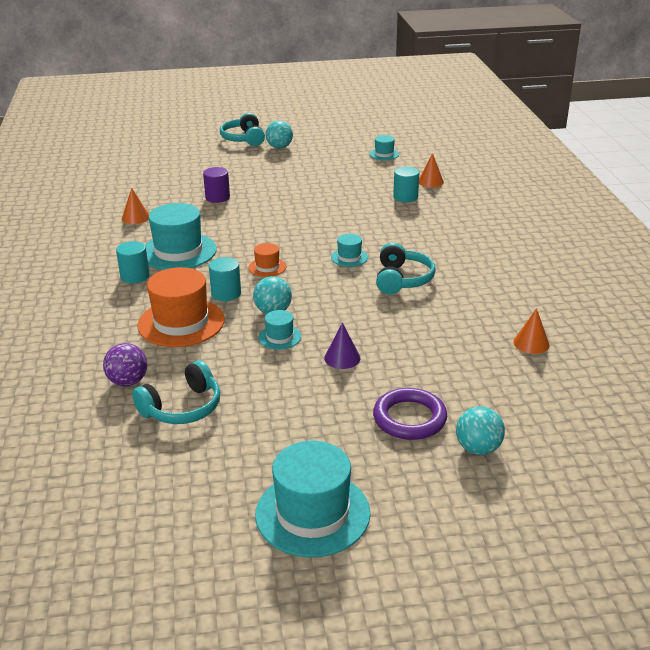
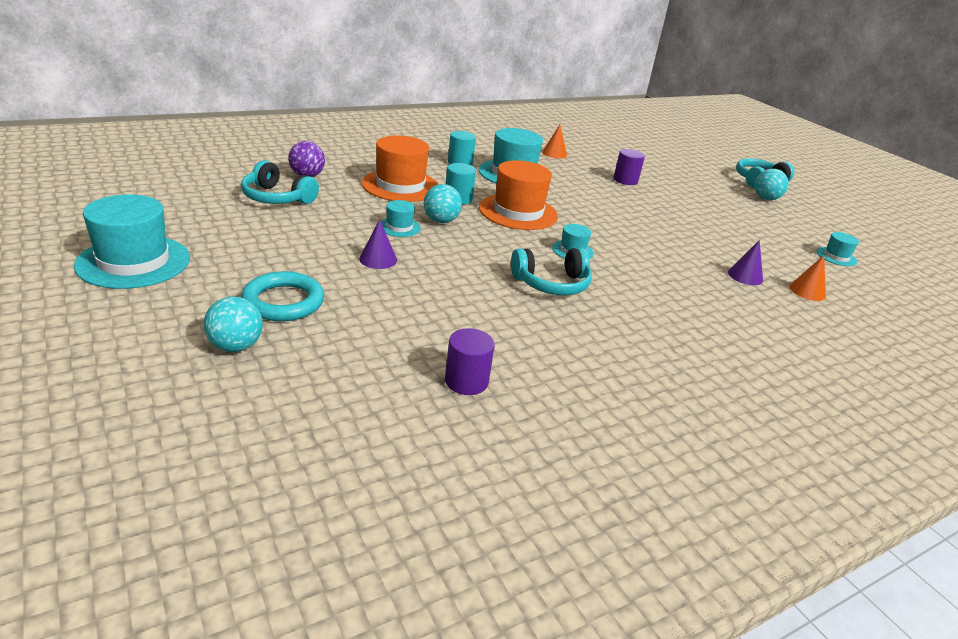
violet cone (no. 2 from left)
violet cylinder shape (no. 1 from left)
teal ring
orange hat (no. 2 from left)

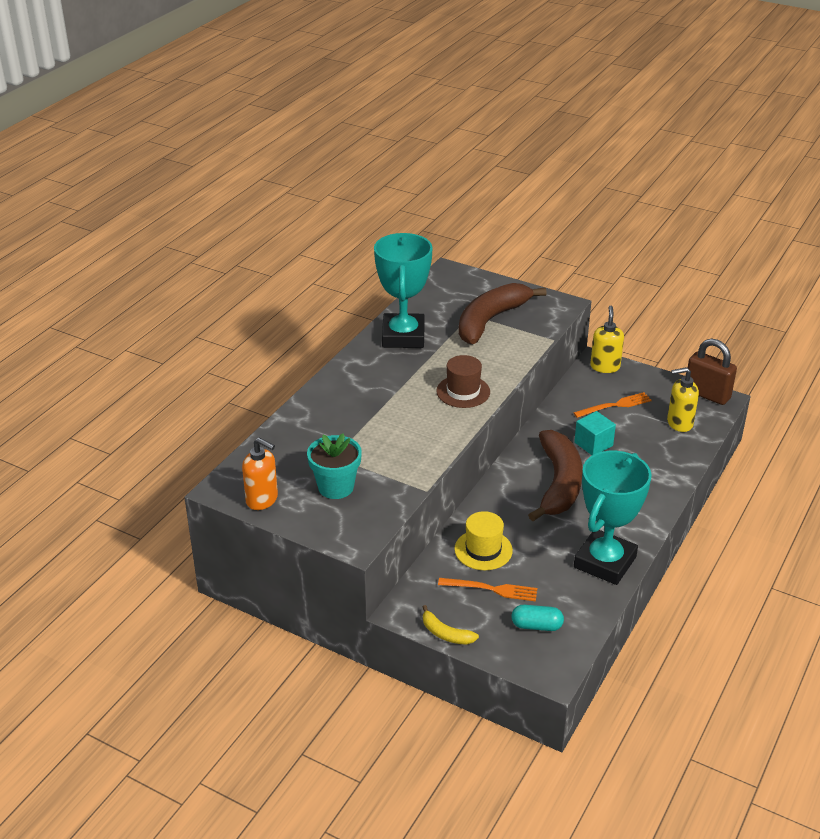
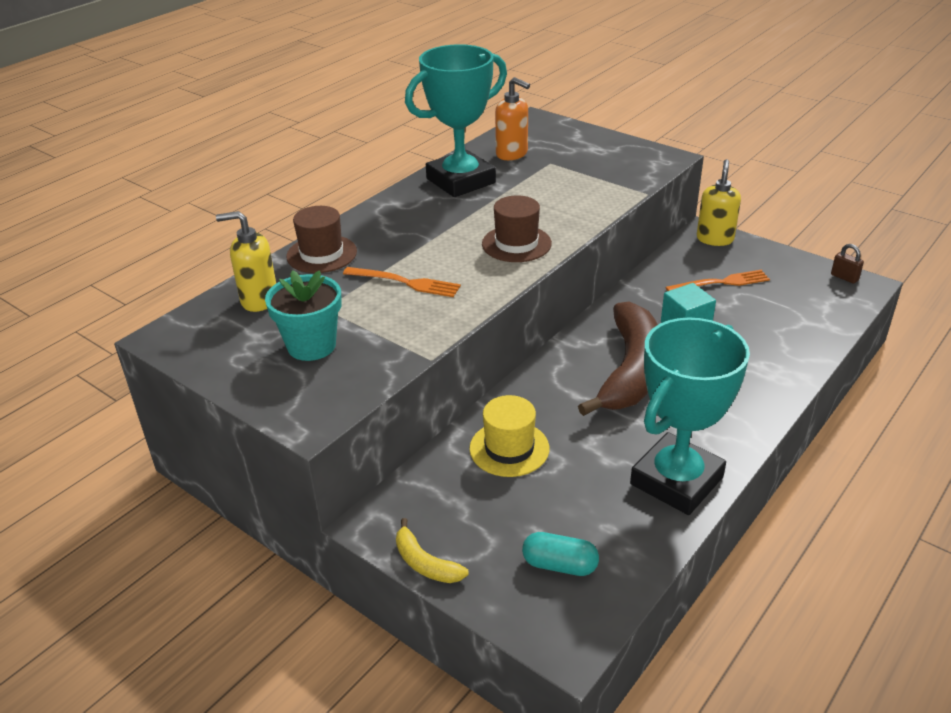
russet toy banana (no. 1 from left in the first image)
russet hat (no. 1 from left)
orange soap dispenser
orange table fork (no. 1 from left)
yellow soap dispenser (no. 1 from left)
teal prize cup (no. 1 from left)
russet small lock

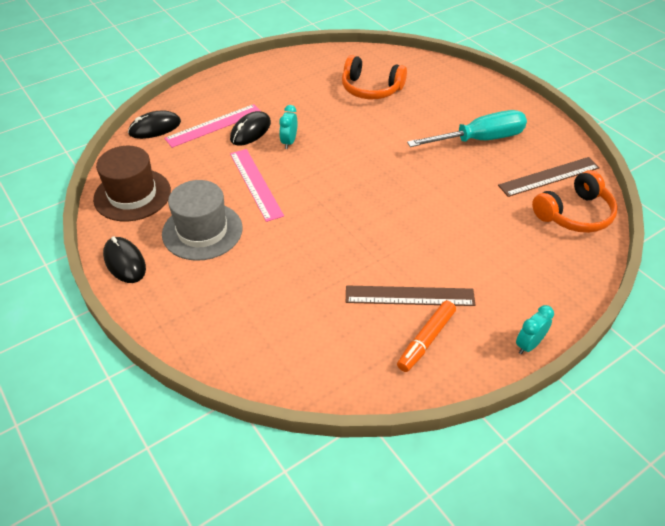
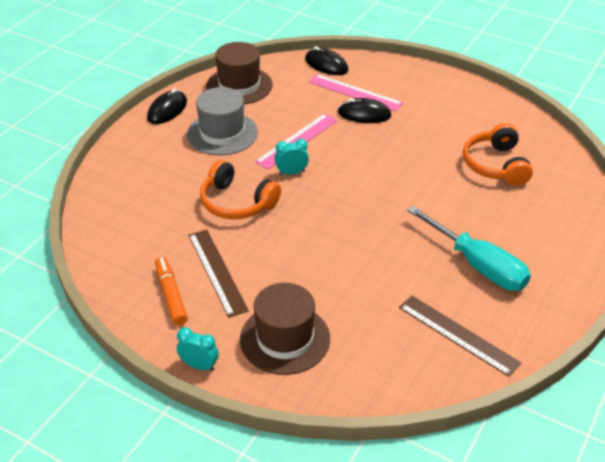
russet hat (no. 2 from left)
teal bedside clock (no. 2 from left)
orange headphones (no. 1 from left)
orange marker

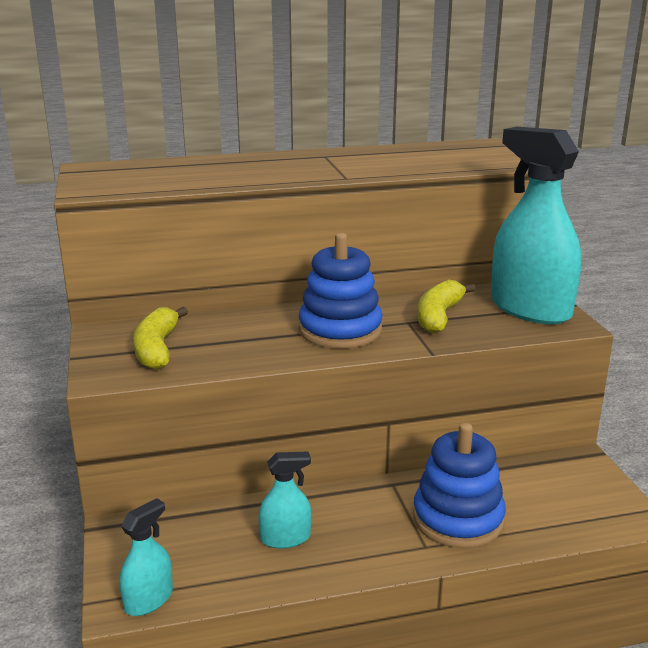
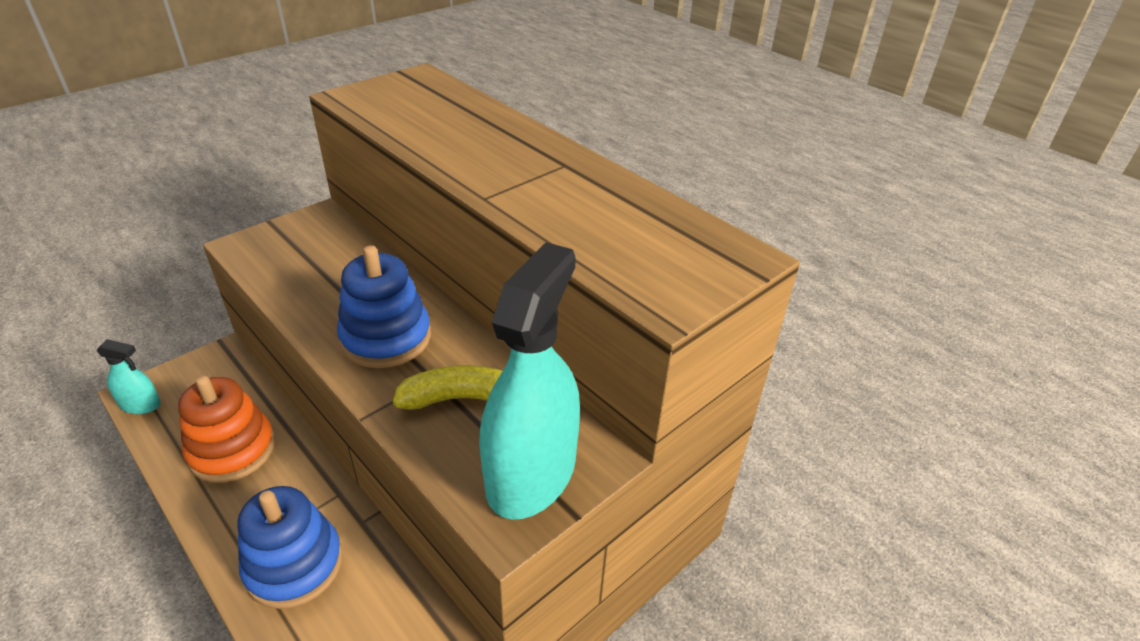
yellow toy banana (no. 1 from left in the first image)
orange stacking toy

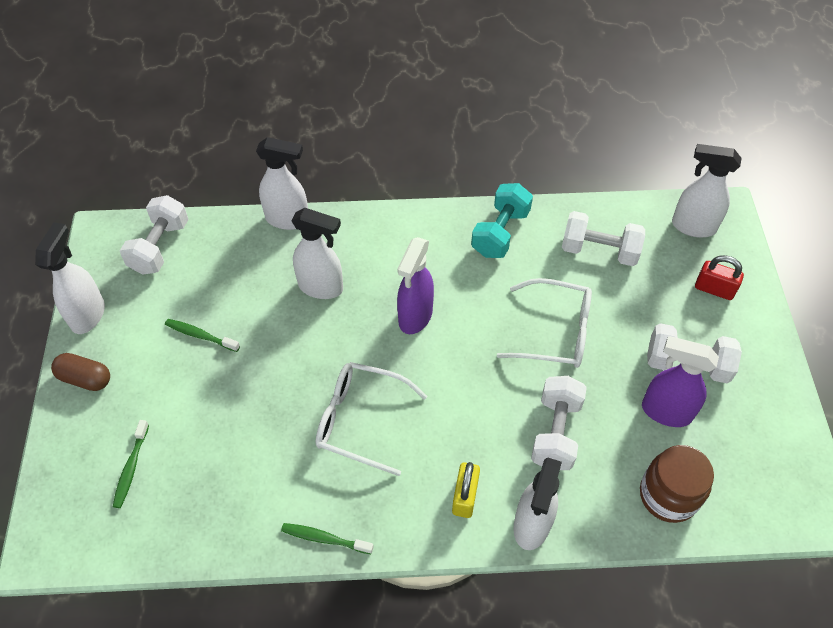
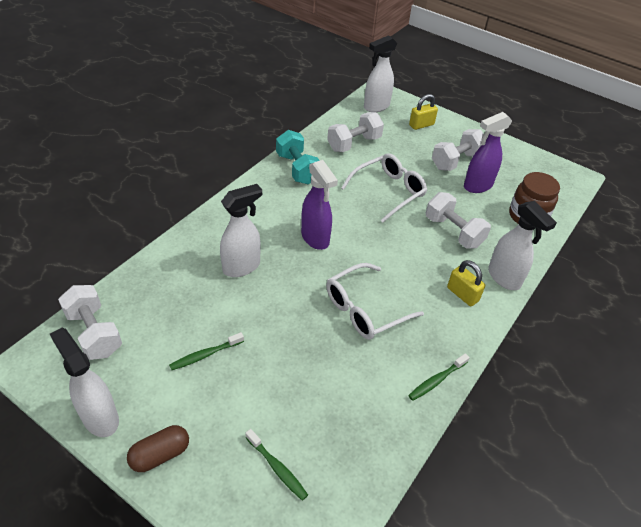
pure white spray bottle (no. 2 from left in the first image)
yellow small lock (no. 1 from left)

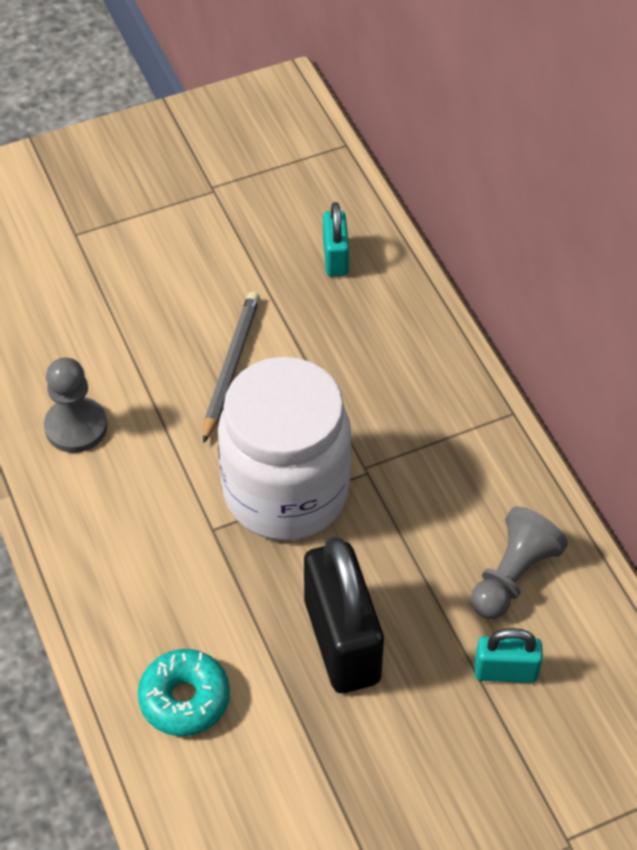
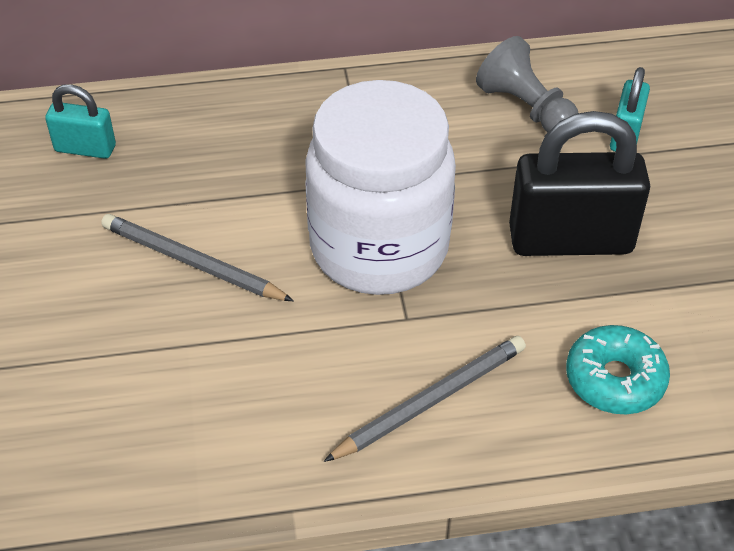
ash-grey game pawn (no. 1 from left in the first image)
ash-grey wooden pencil (no. 2 from left)

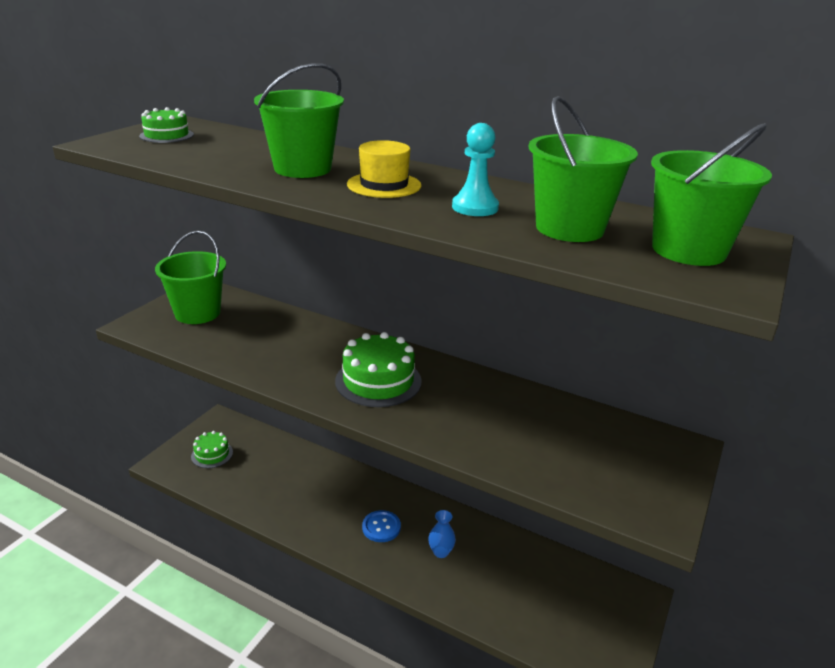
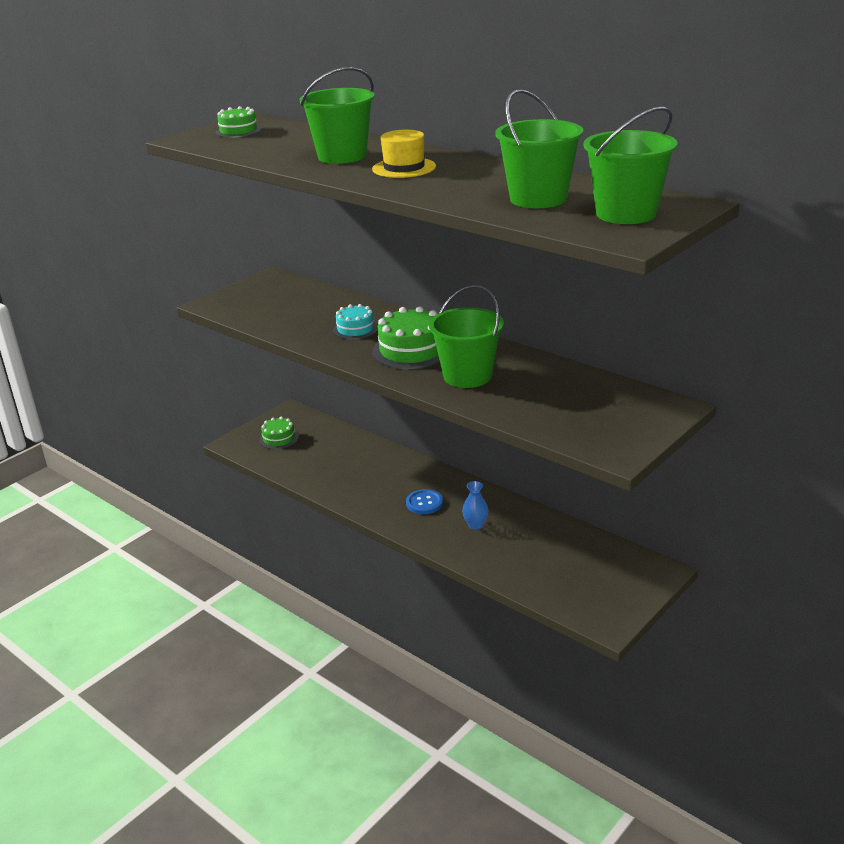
teal game pawn
teal gateau
emerald pail (no. 2 from left)

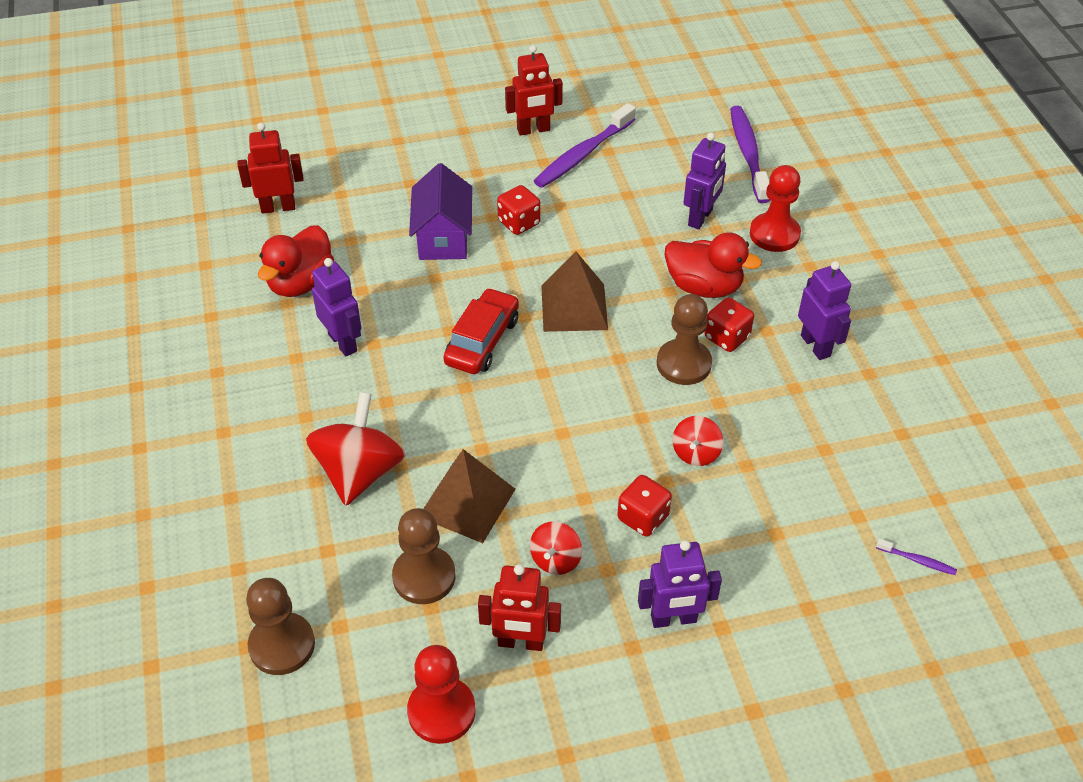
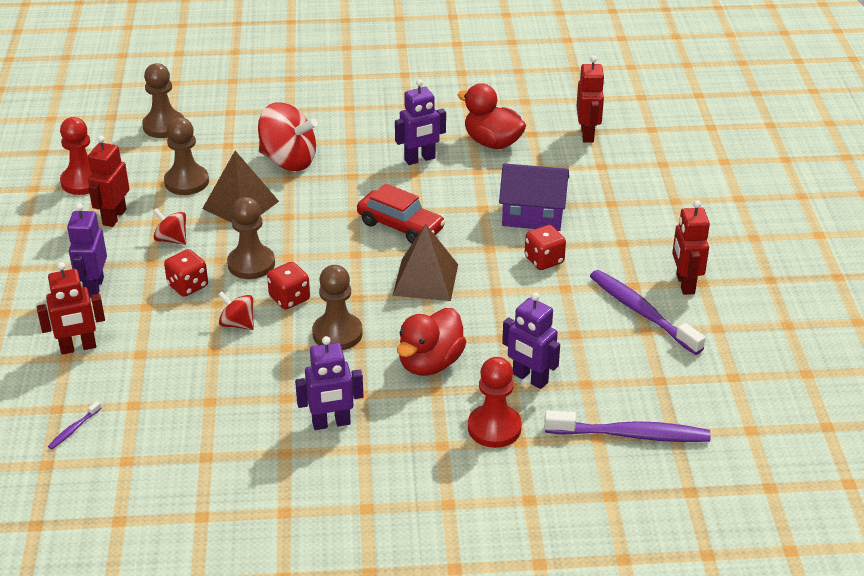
red toy robot (no. 1 from left)
russet game pawn (no. 3 from left)
red dice (no. 2 from left)

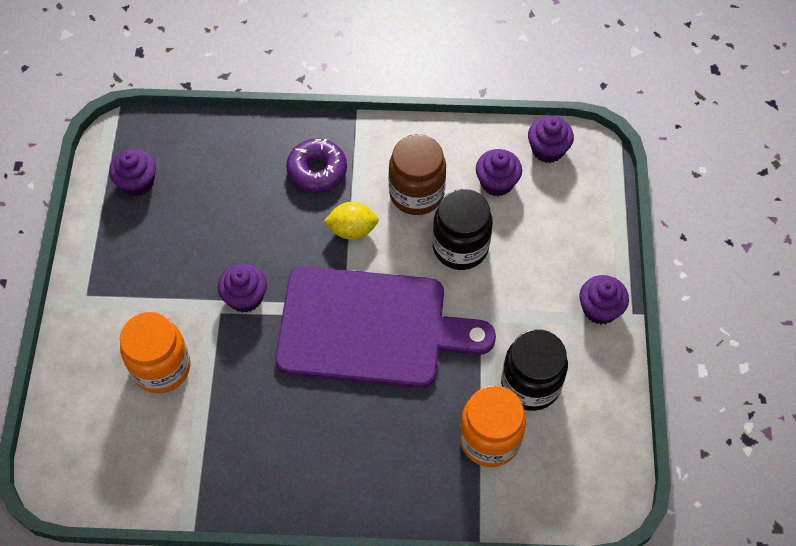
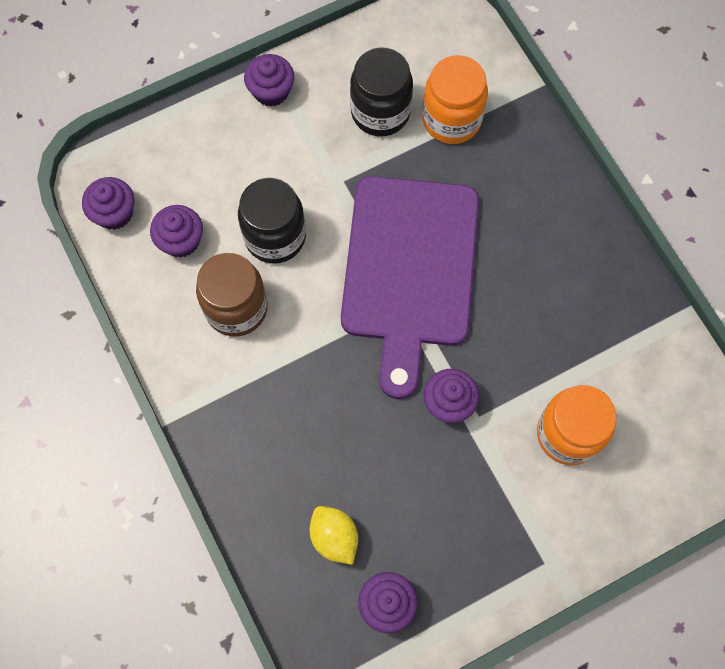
violet doughnut
yellow toy lemon
violet bread board

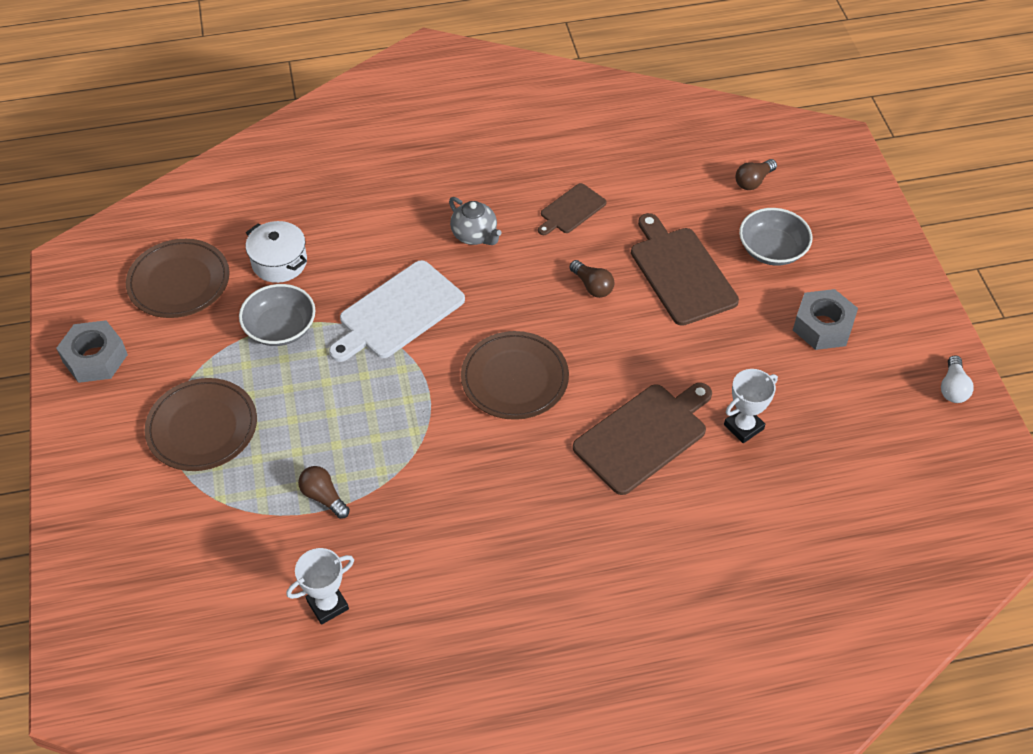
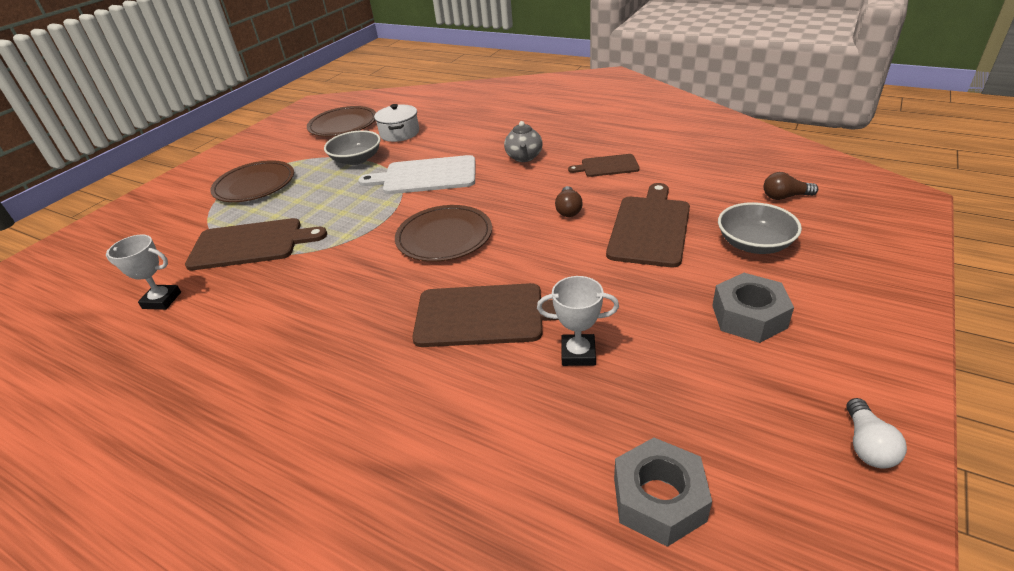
ash-grey nut (no. 1 from left)
russet bread board (no. 1 from left)
pure white light bulb

